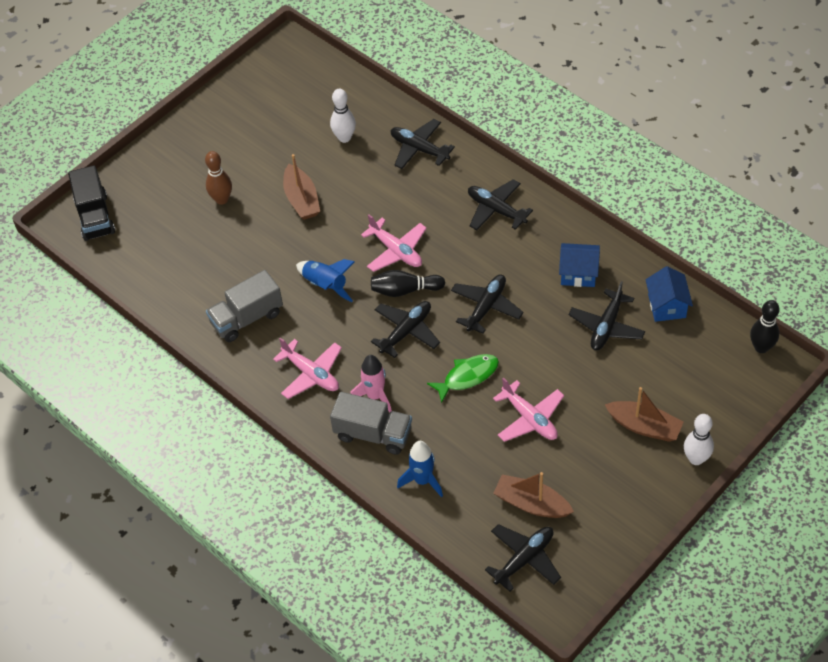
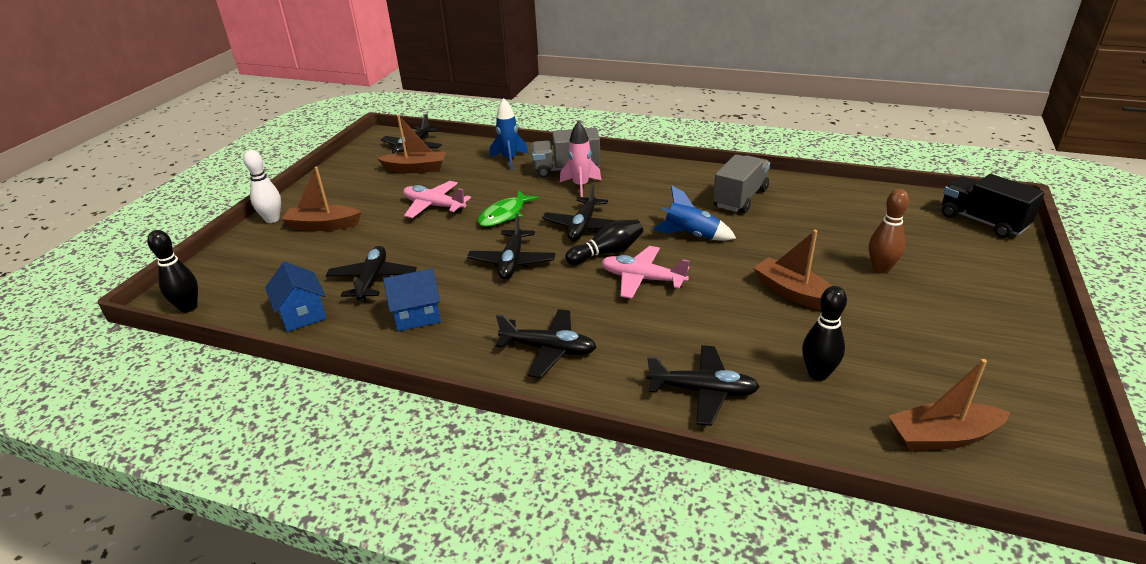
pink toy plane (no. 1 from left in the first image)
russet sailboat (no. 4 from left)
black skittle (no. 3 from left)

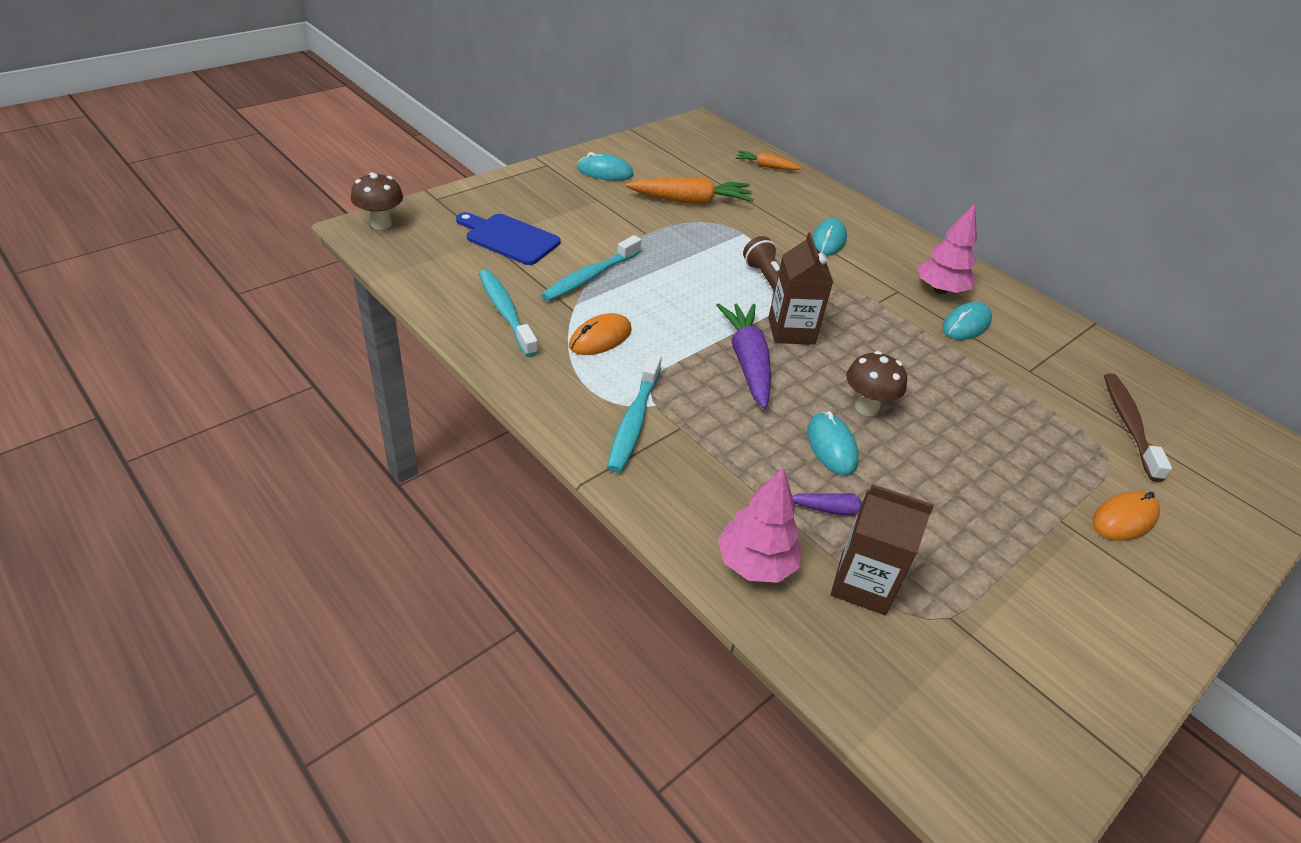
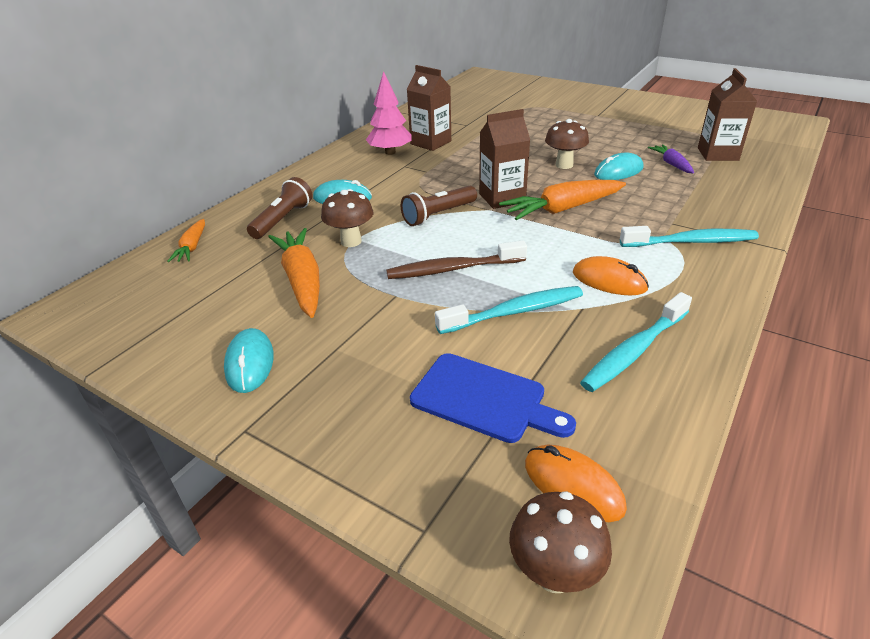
pink tree (no. 1 from left in the first image)
russet pocket torch (no. 1 from left)
russet fungus (no. 1 from left)
orange PC mouse (no. 1 from left)
russet tooth brush
russet milk carton (no. 1 from left)
orange root vegetable (no. 3 from left)
royal blue bread board
teal tooth brush (no. 1 from left)

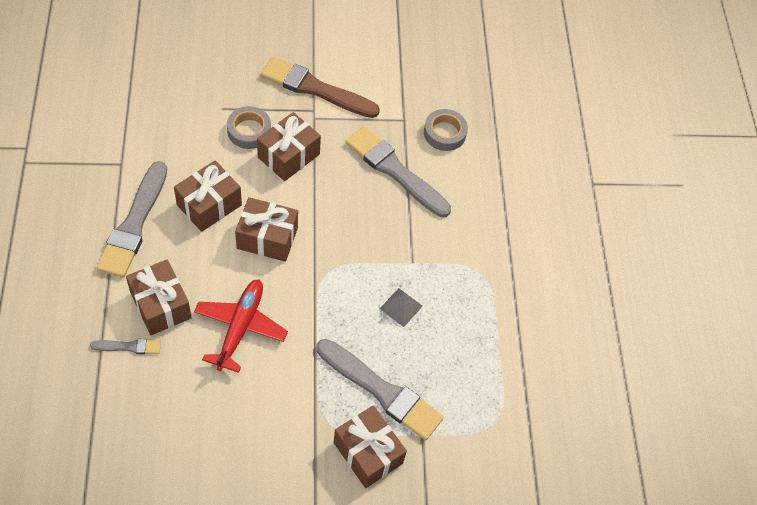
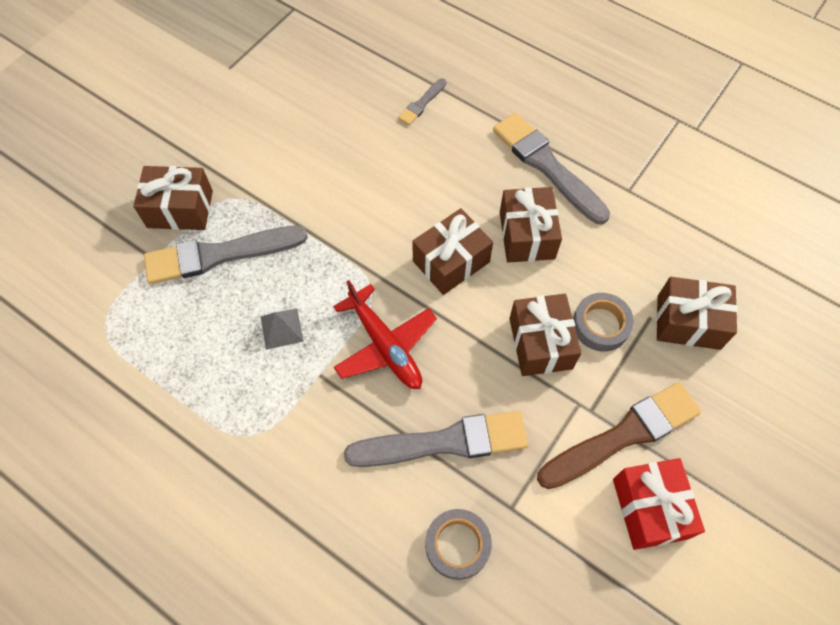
red present
russet present (no. 5 from left)
red toy plane

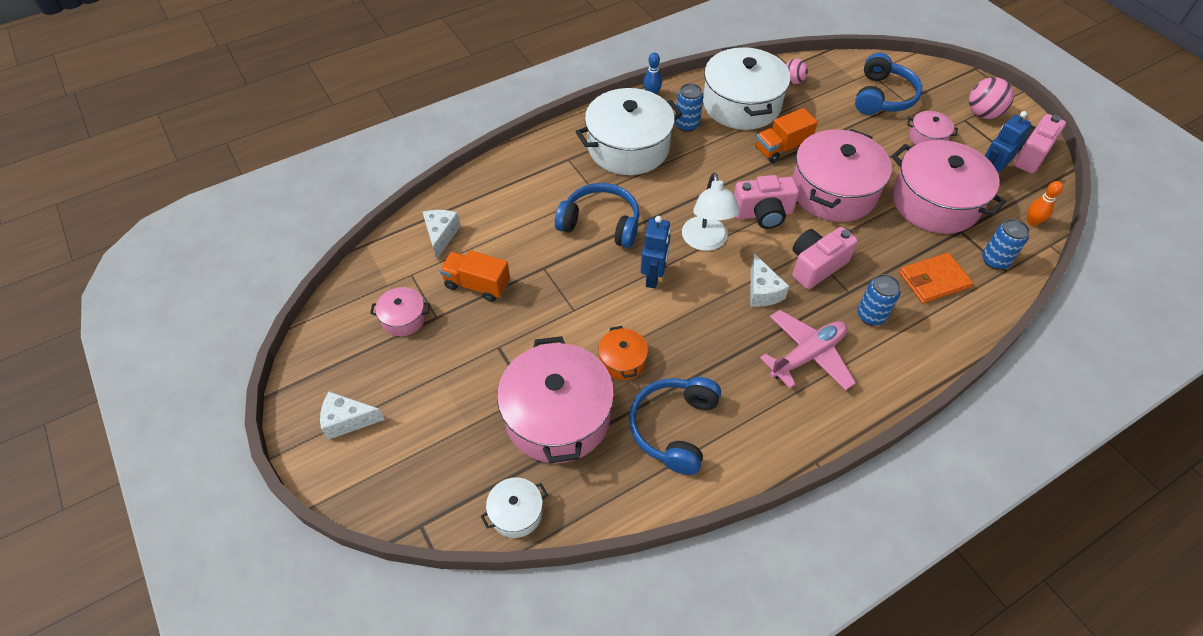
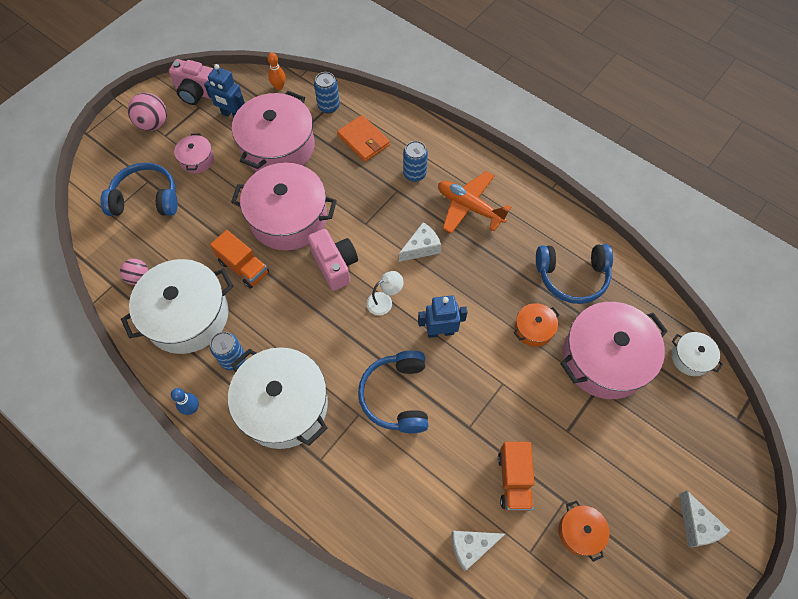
pink camera (no. 2 from left in the first image)
orange stockpot (no. 2 from left)
orange toy plane
pure white lamp

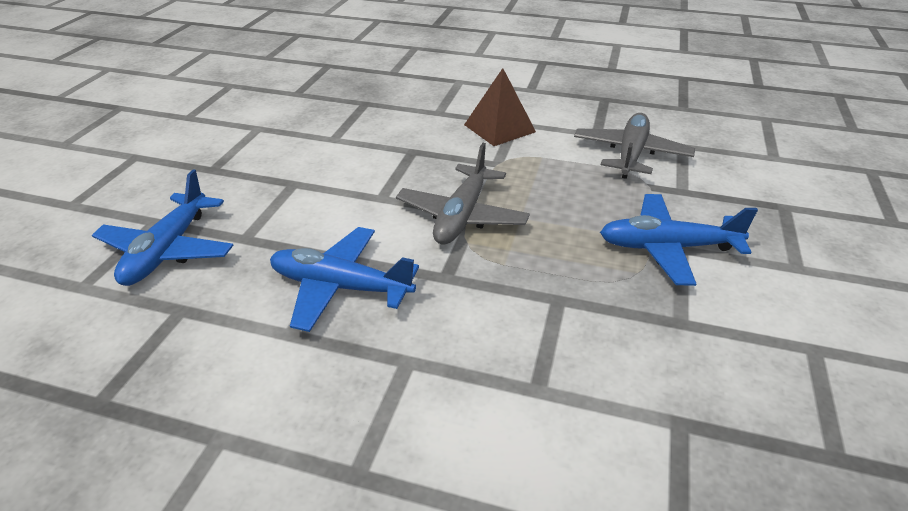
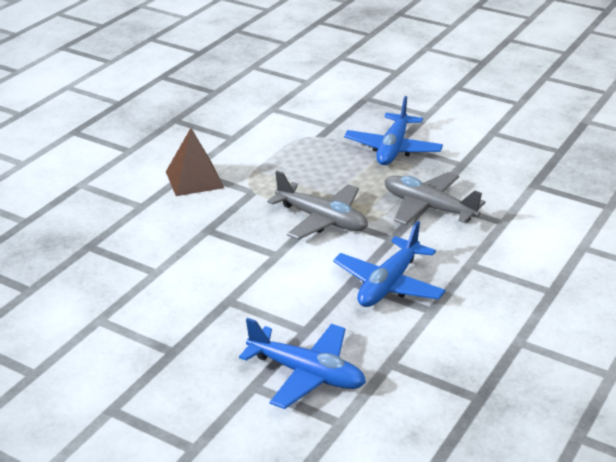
ash-grey toy plane (no. 2 from left)

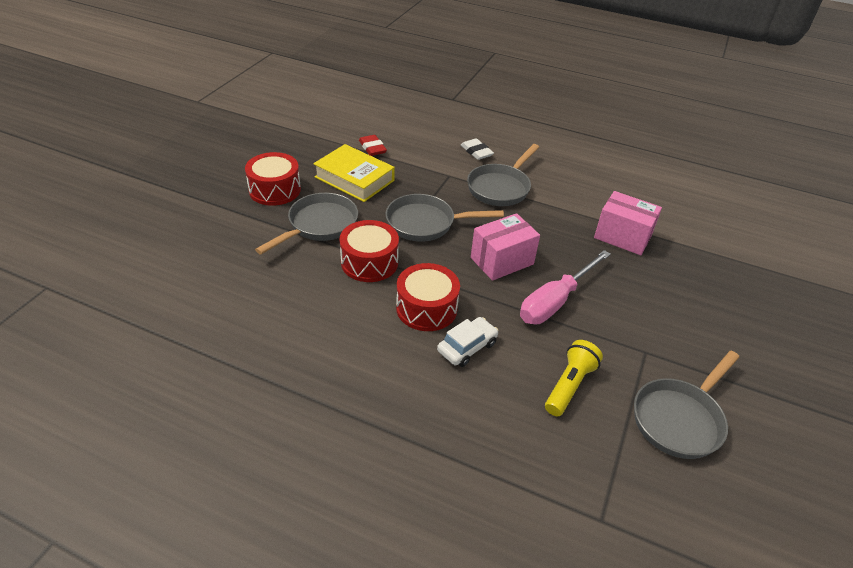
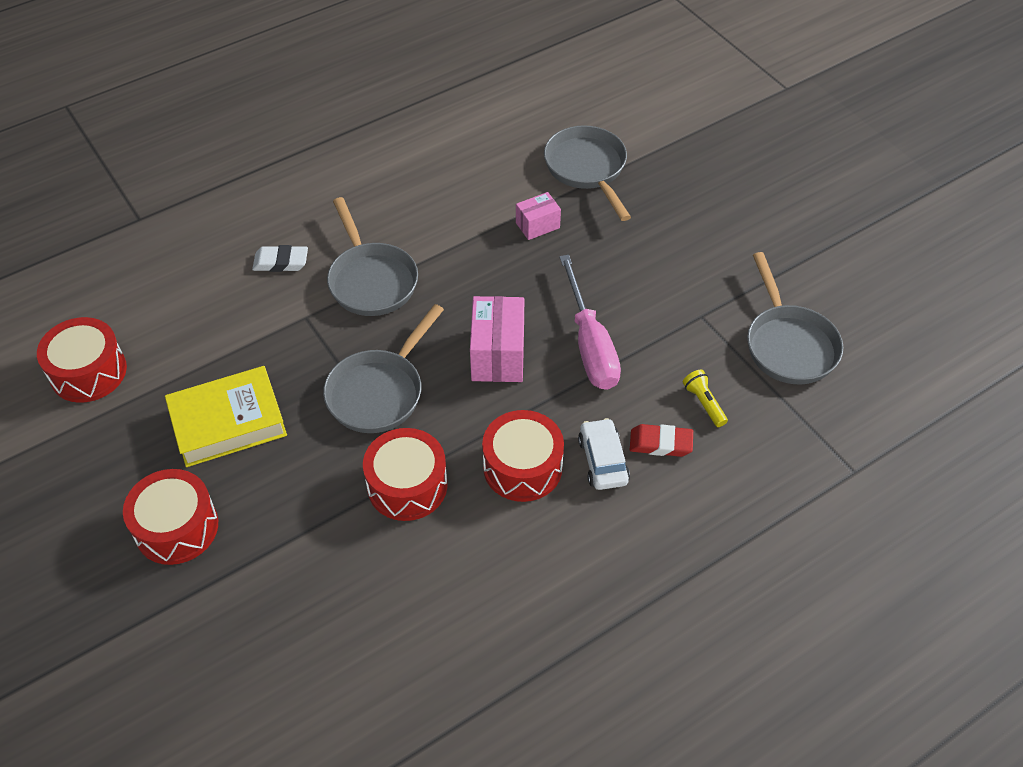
red toy drum (no. 1 from left)
ash-grey skillet (no. 3 from left)
red gum eraser
yellow pocket torch
pink package (no. 2 from left)

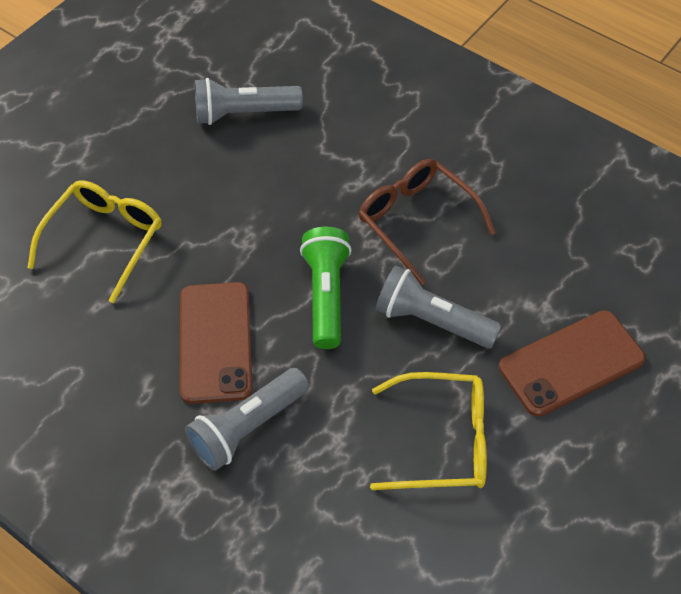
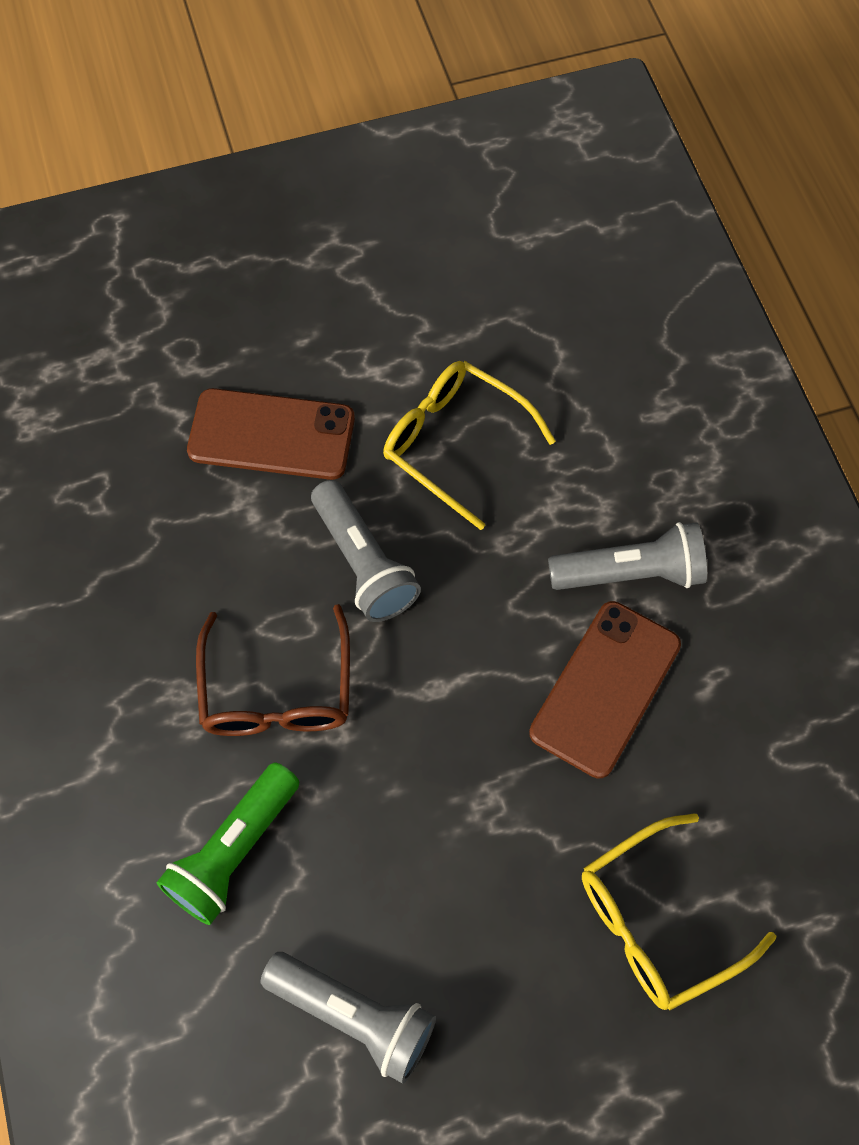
emerald pocket torch

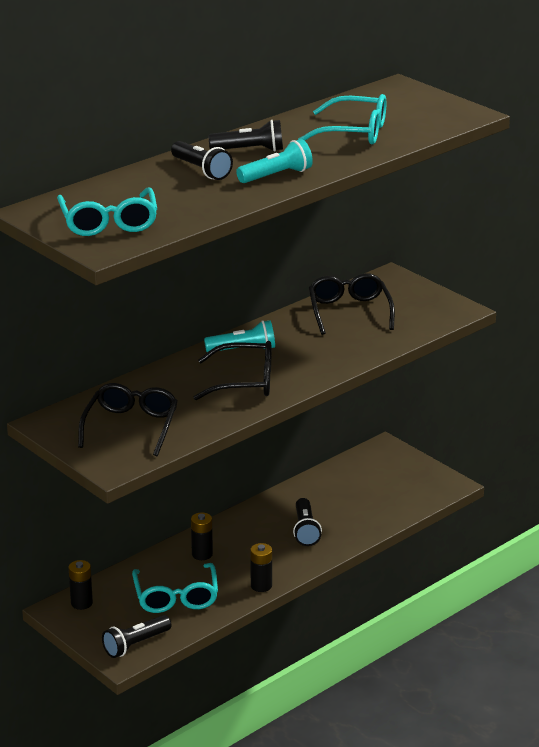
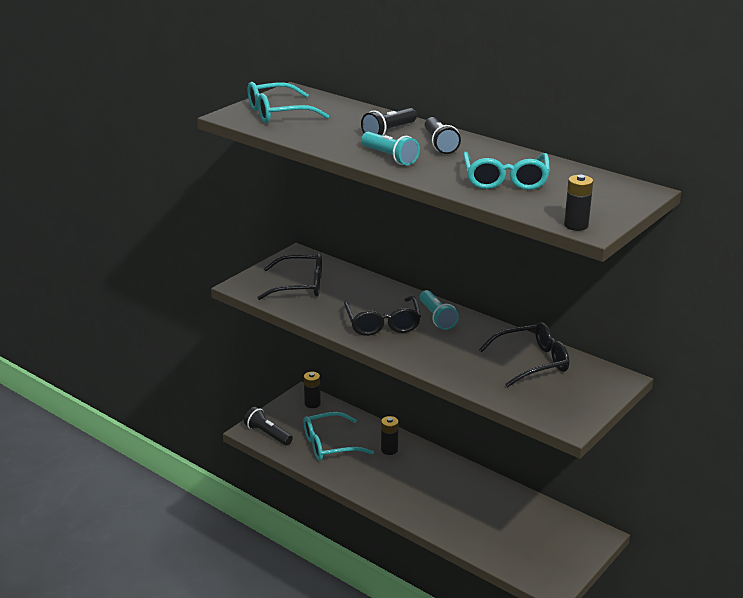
black pocket torch (no. 4 from left in the first image)
black battery (no. 3 from left)

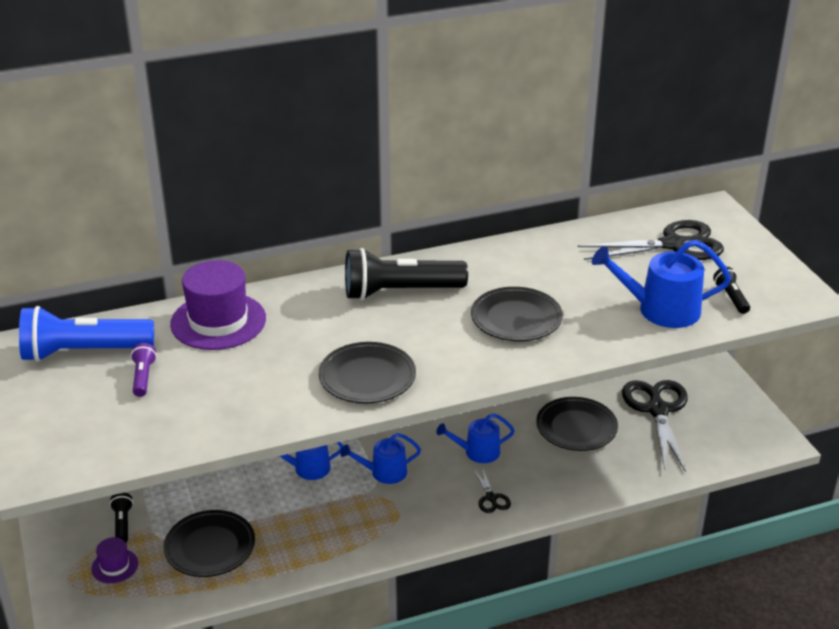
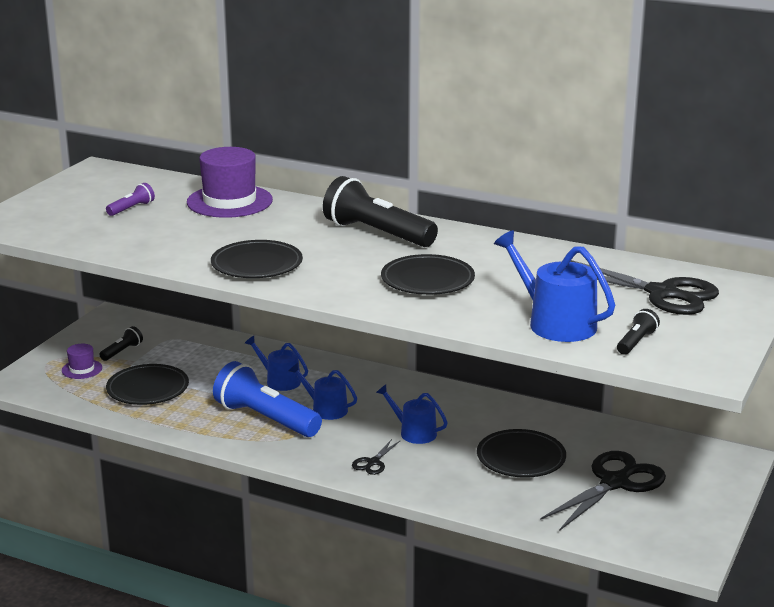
royal blue pocket torch

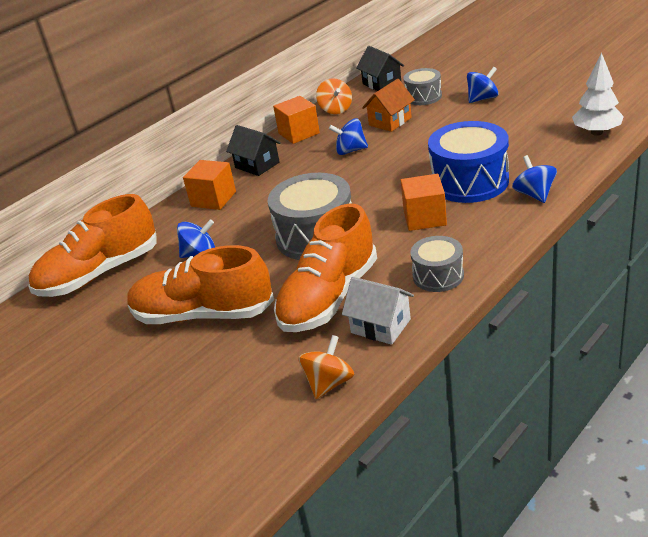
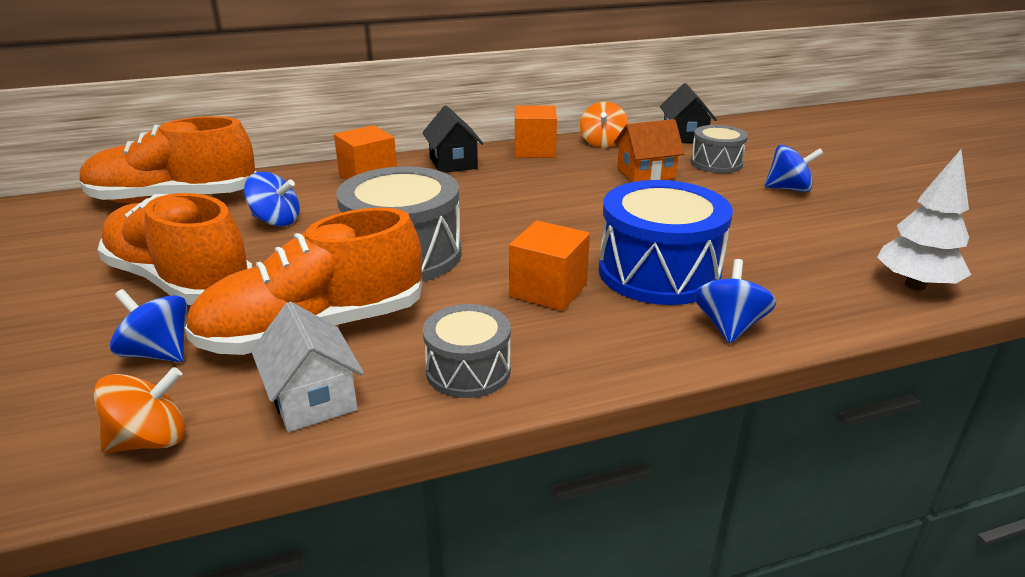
royal blue spinning top (no. 1 from left)

